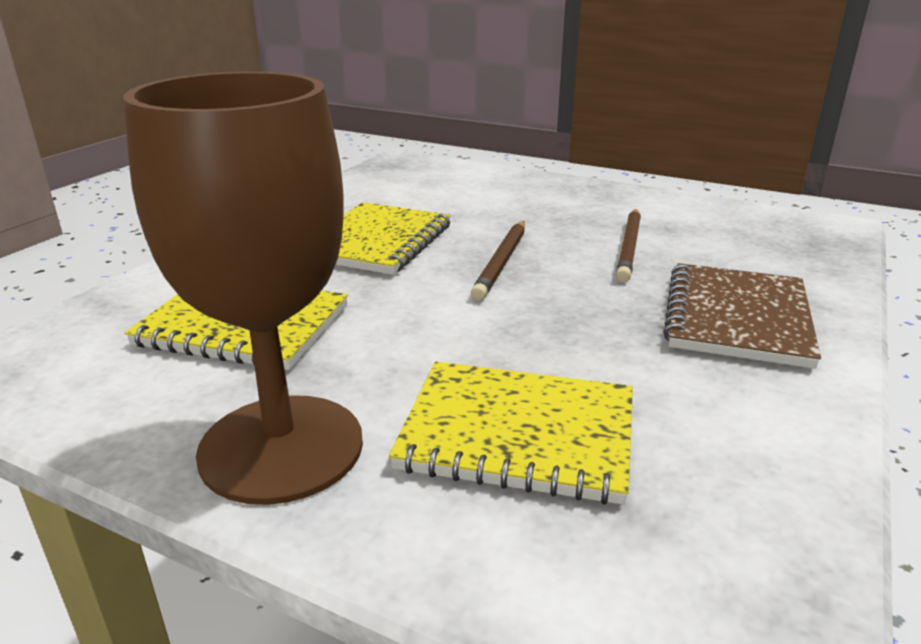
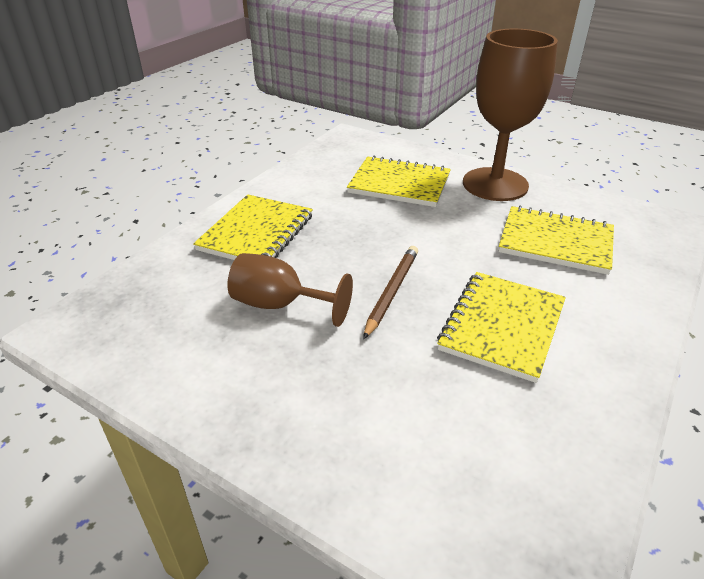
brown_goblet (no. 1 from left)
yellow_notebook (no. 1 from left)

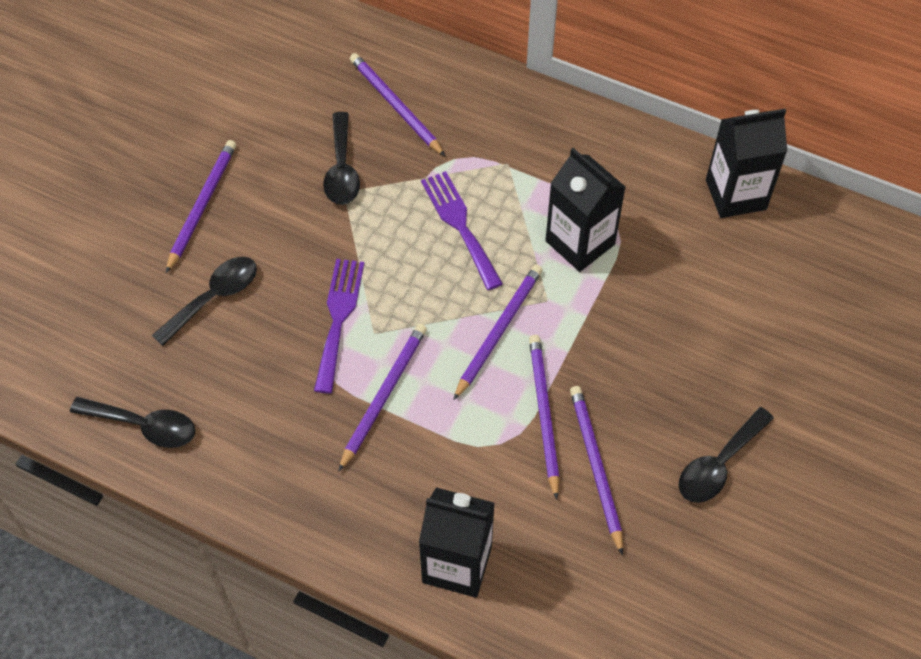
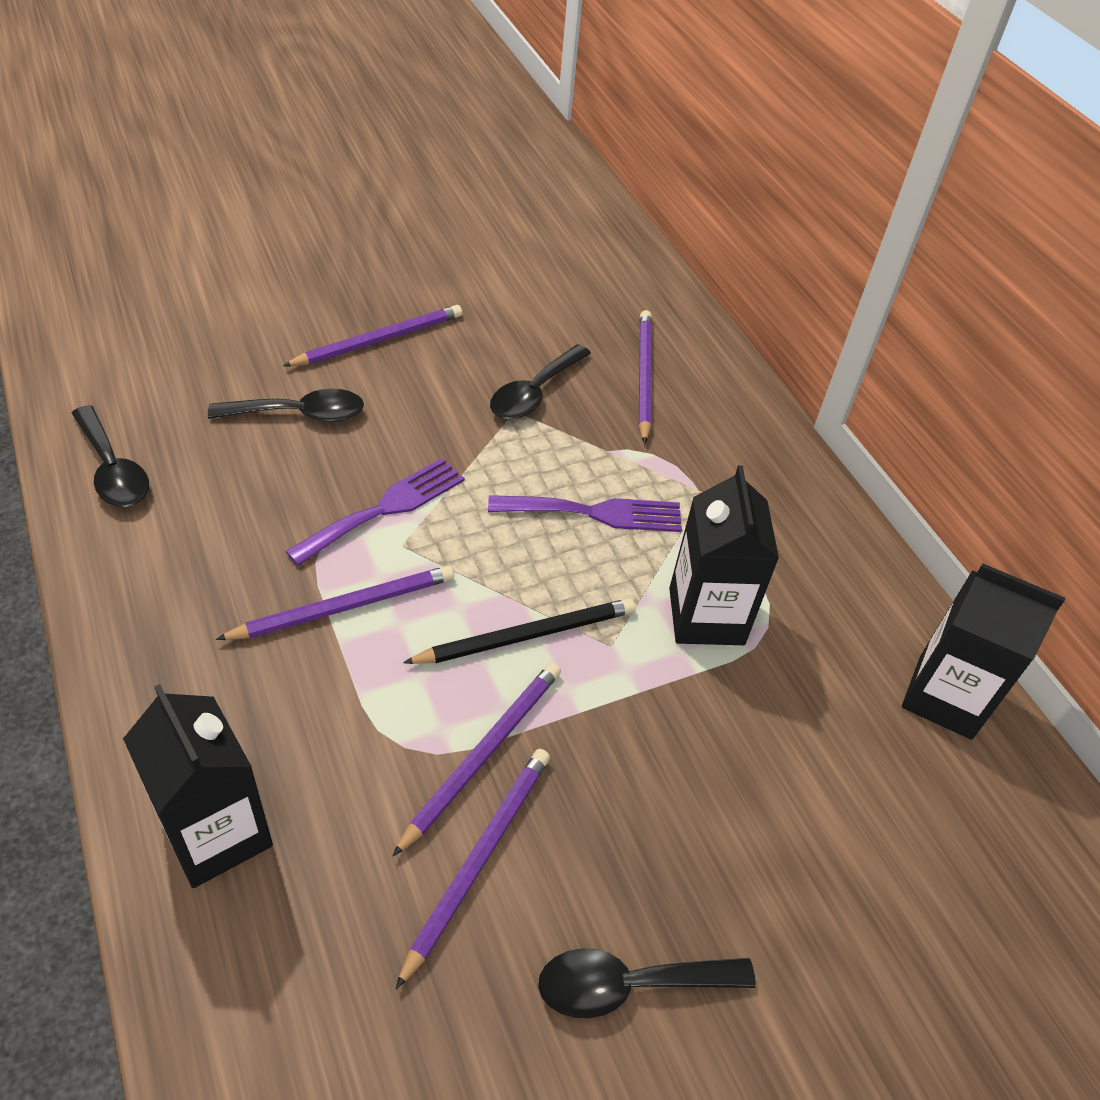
black_pencil
purple_fork (no. 2 from left)

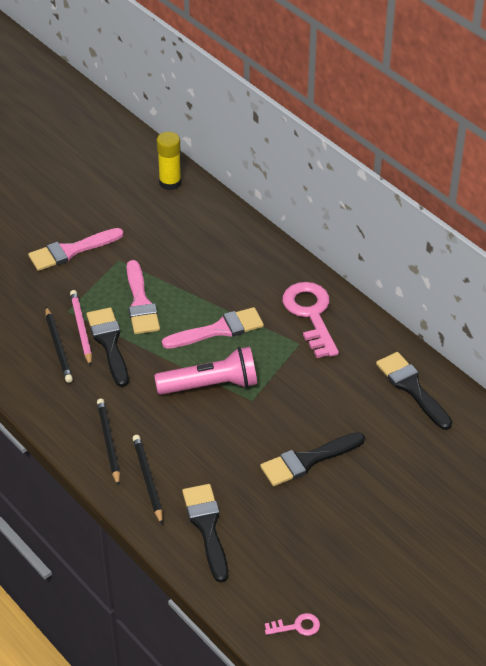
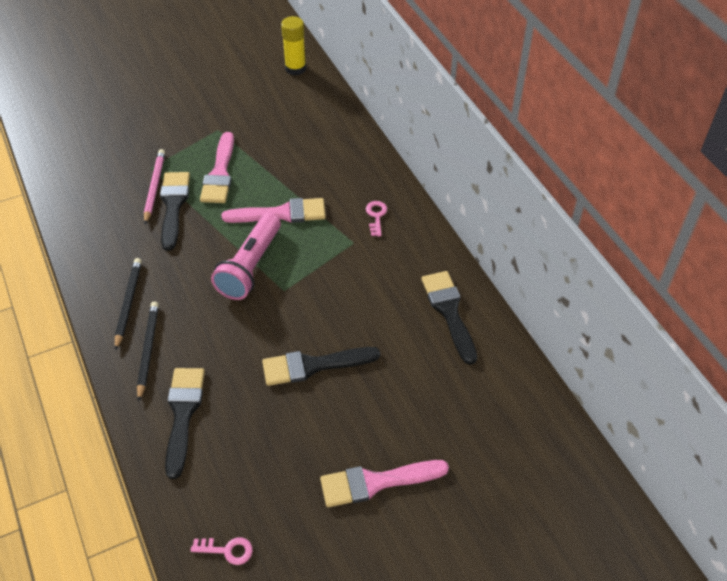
black_pencil (no. 1 from left in the first image)
pink_brush (no. 3 from left)
pink_flashlight
pink_key (no. 2 from left)

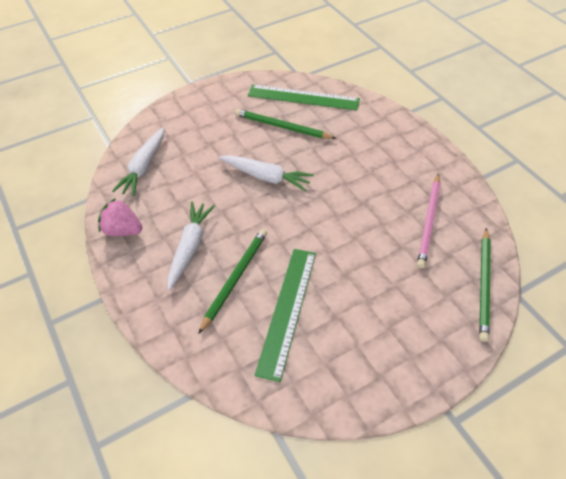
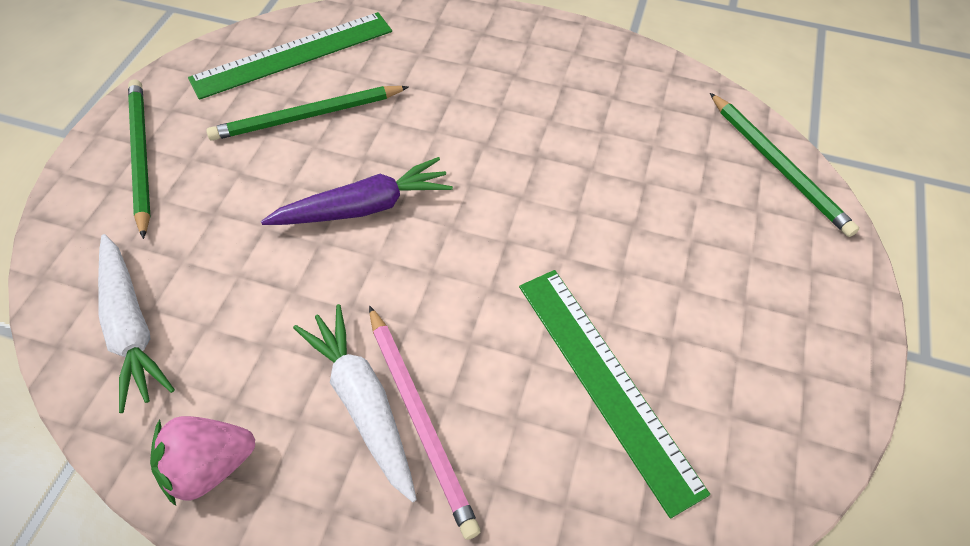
green_pencil (no. 1 from left)
pink_pencil
purple_carrot

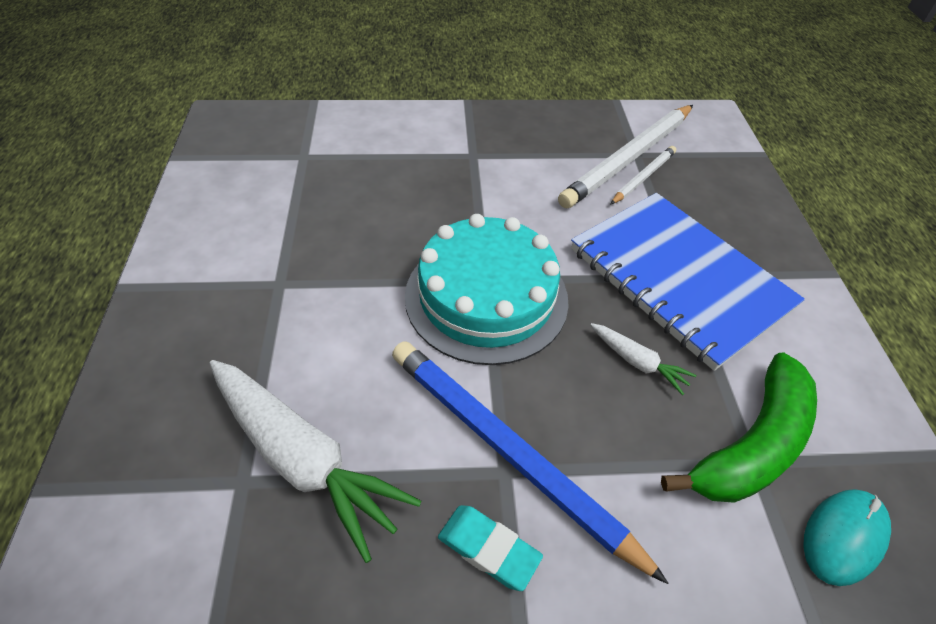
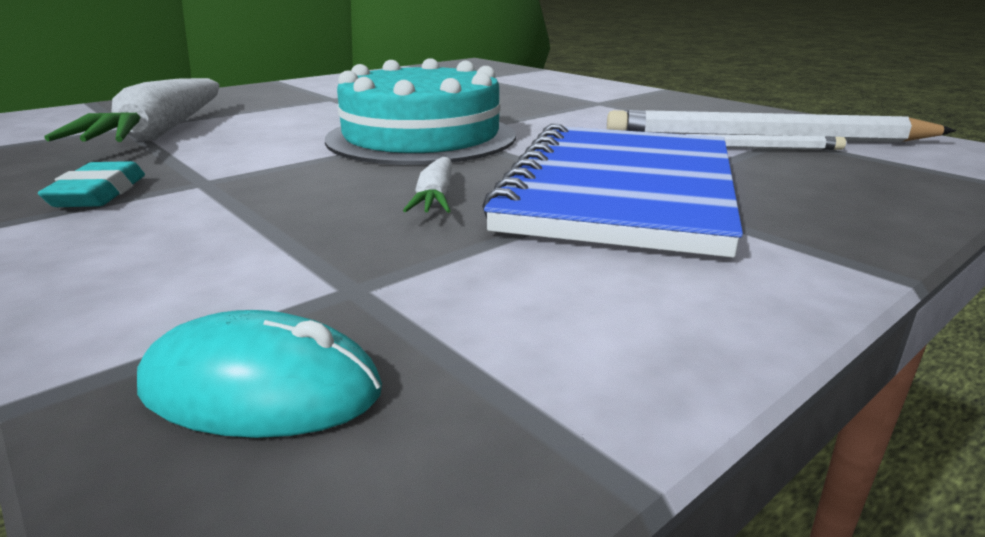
blue_pencil
green_banana

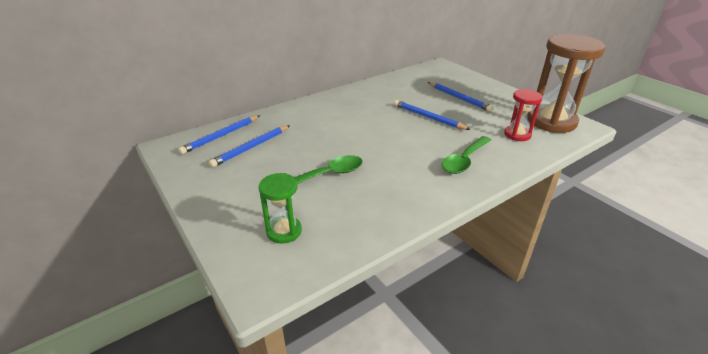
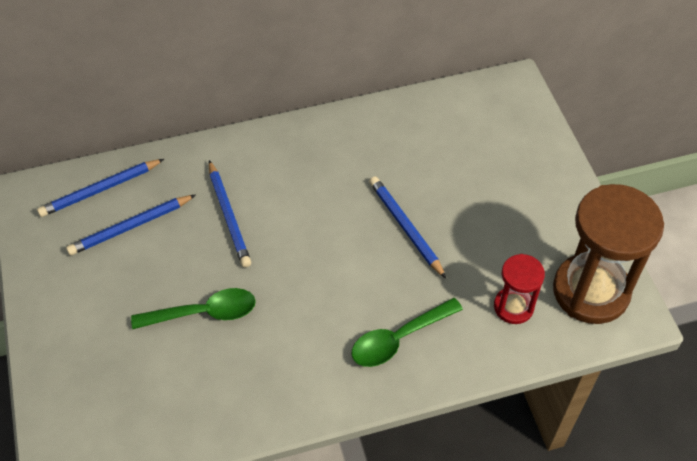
green_hourglass
blue_pencil (no. 3 from left)

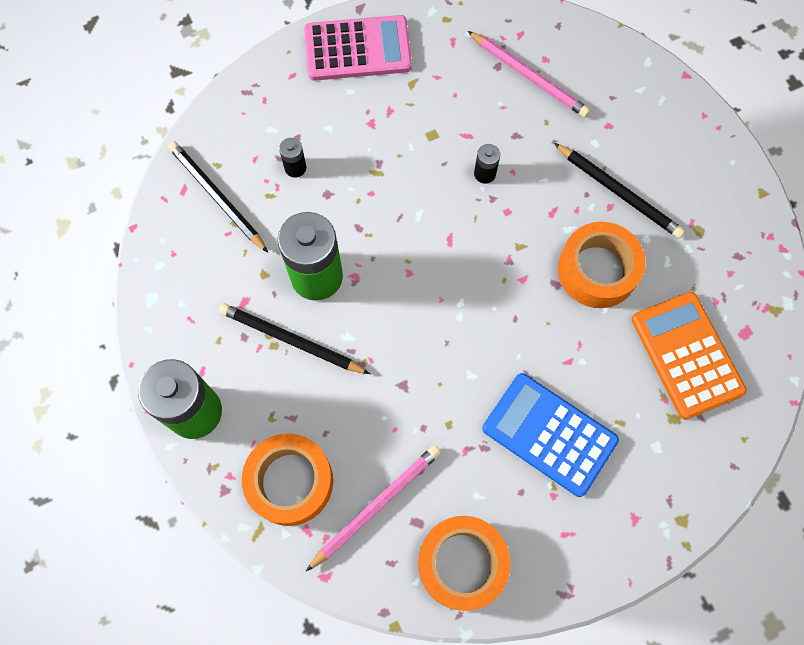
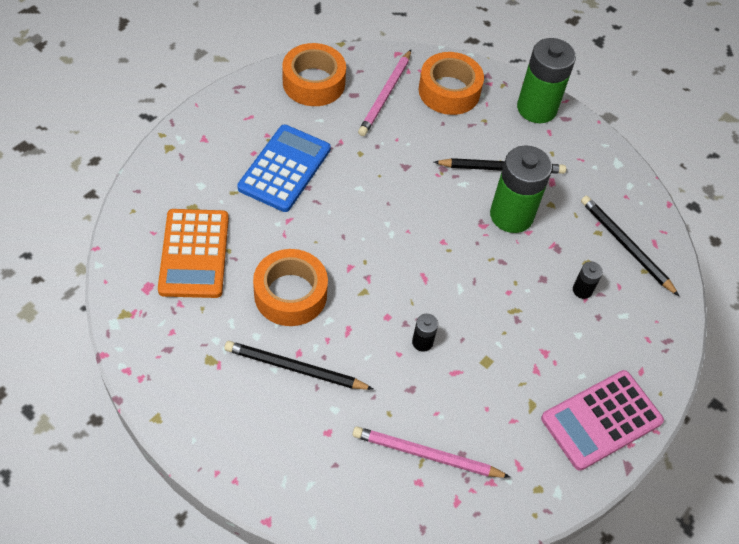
black_pencil (no. 3 from left)
blue_calculator
orange_calculator

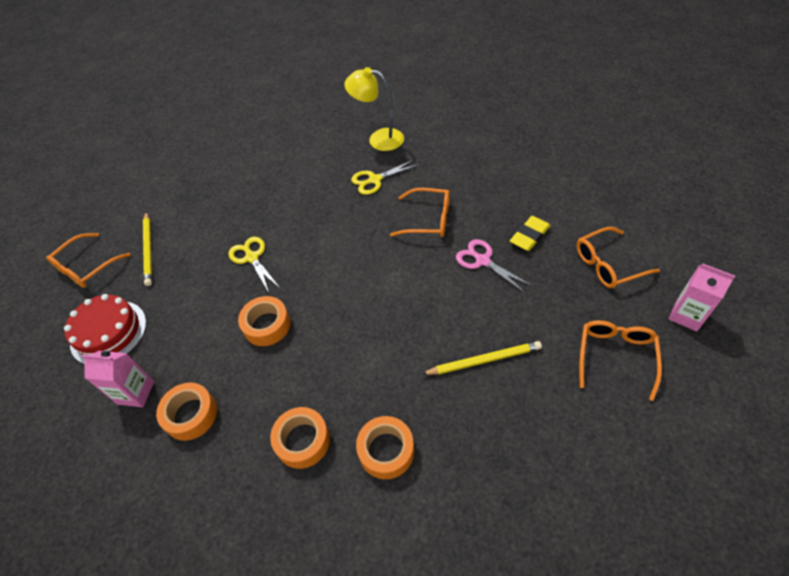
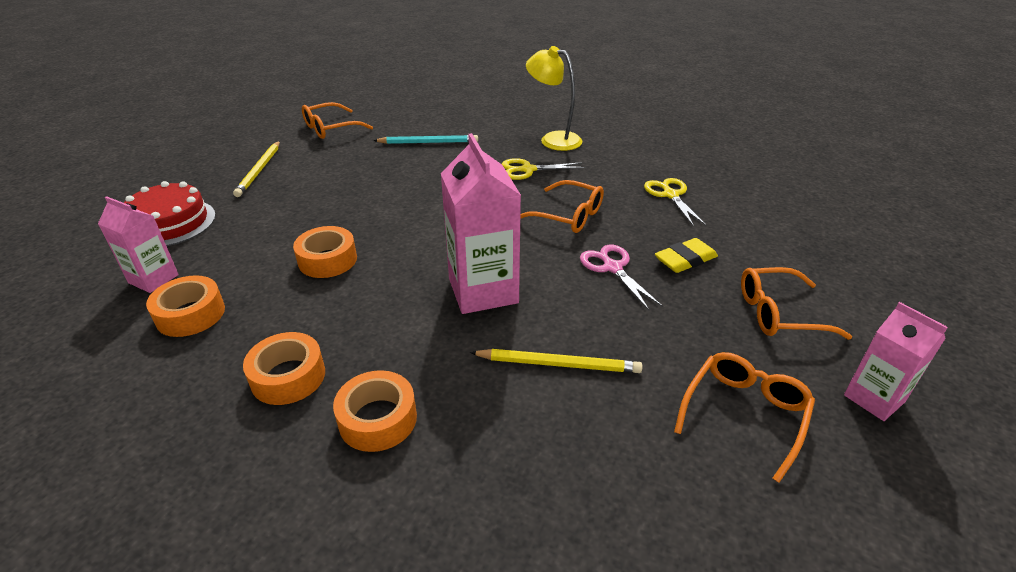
turquoise_pencil
pink_carton (no. 2 from left)
orange_glasses (no. 1 from left)
yellow_scissors (no. 2 from left)

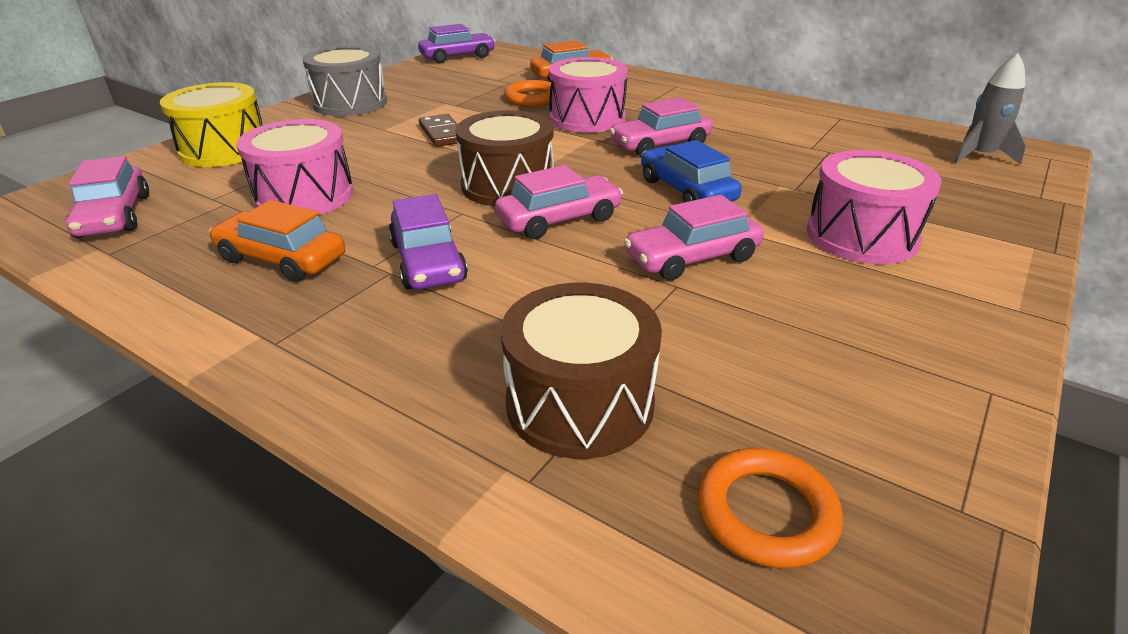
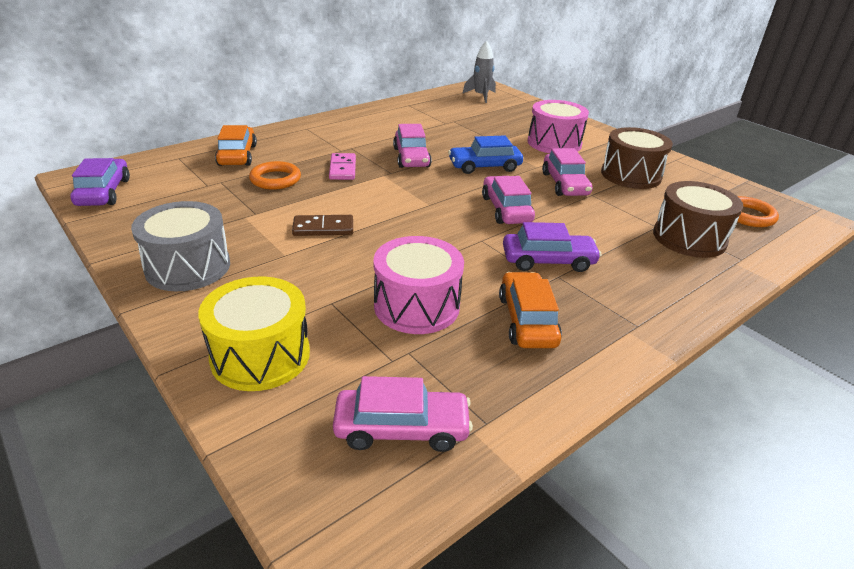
brown_drum (no. 1 from left)
pink_domino
orange_car (no. 2 from left)

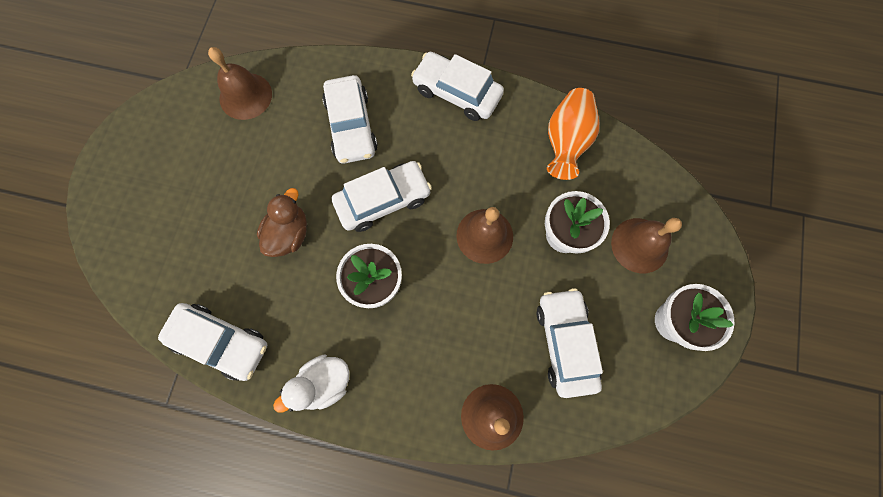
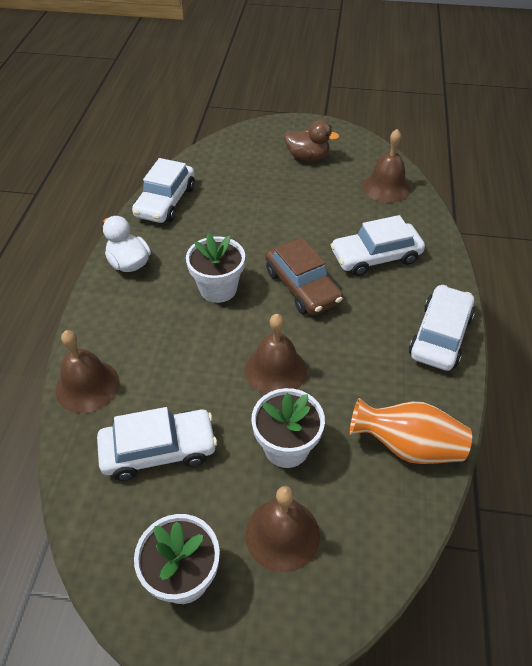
brown_duck
brown_car

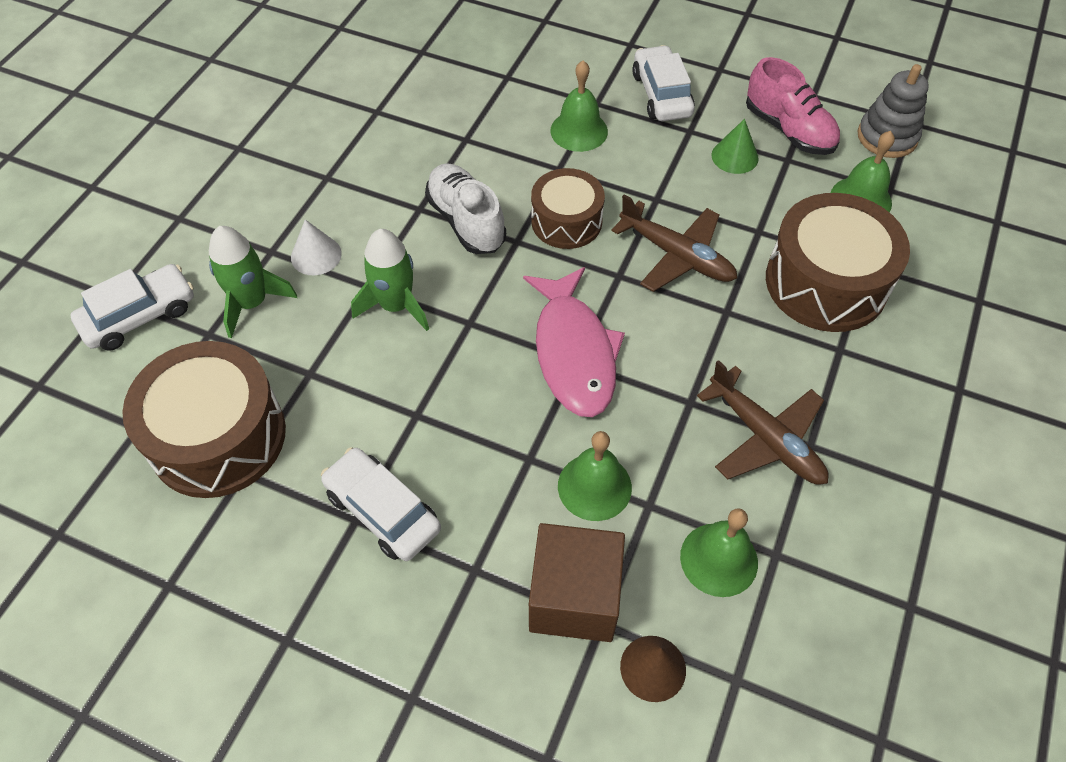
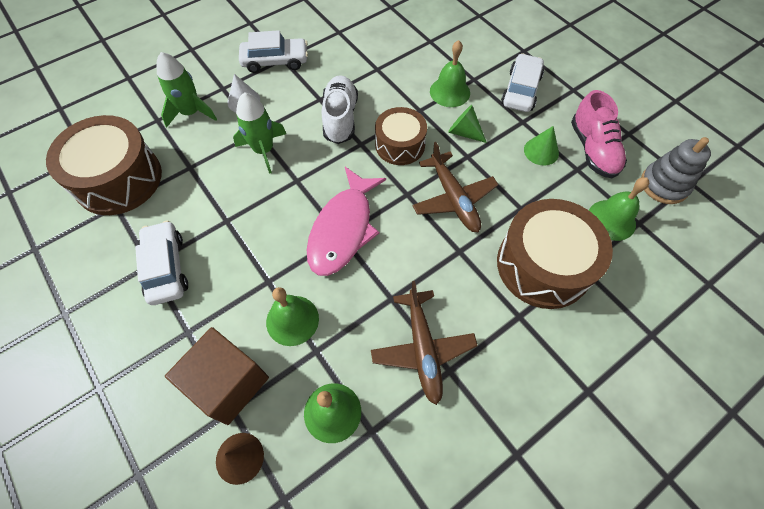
green_cone (no. 1 from left)
white_car (no. 2 from left)

